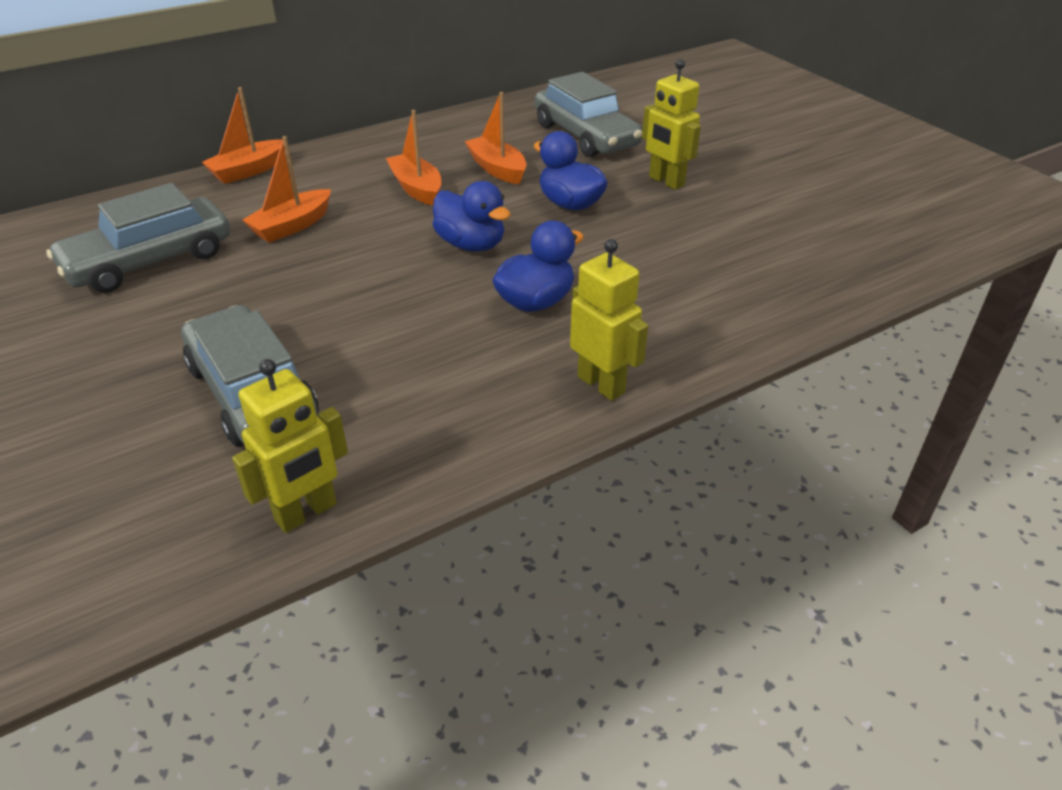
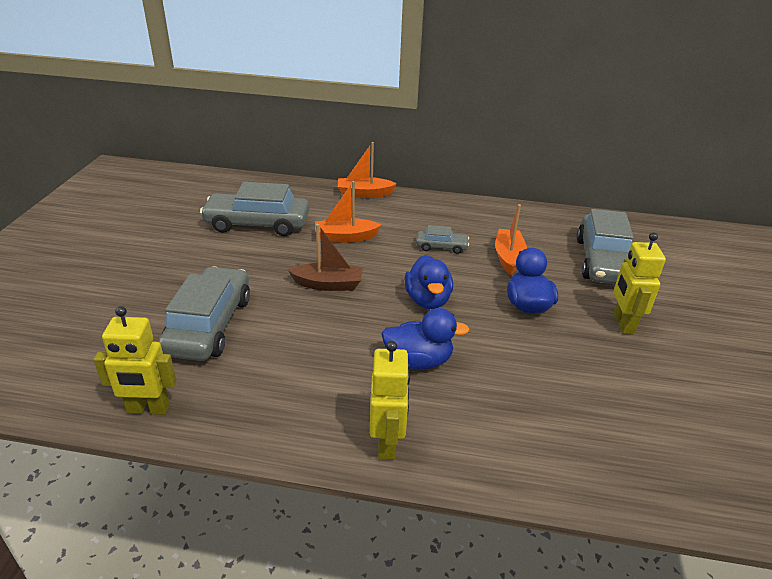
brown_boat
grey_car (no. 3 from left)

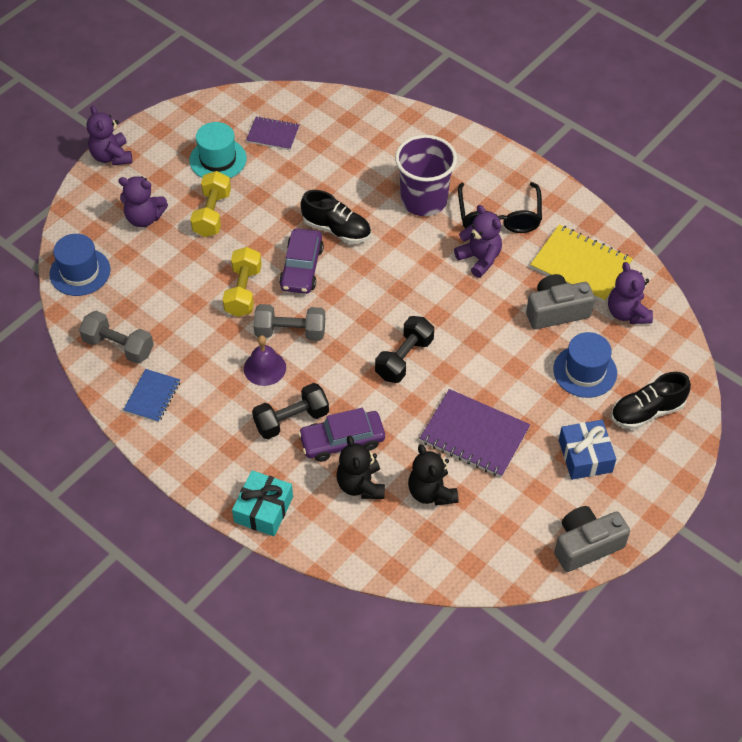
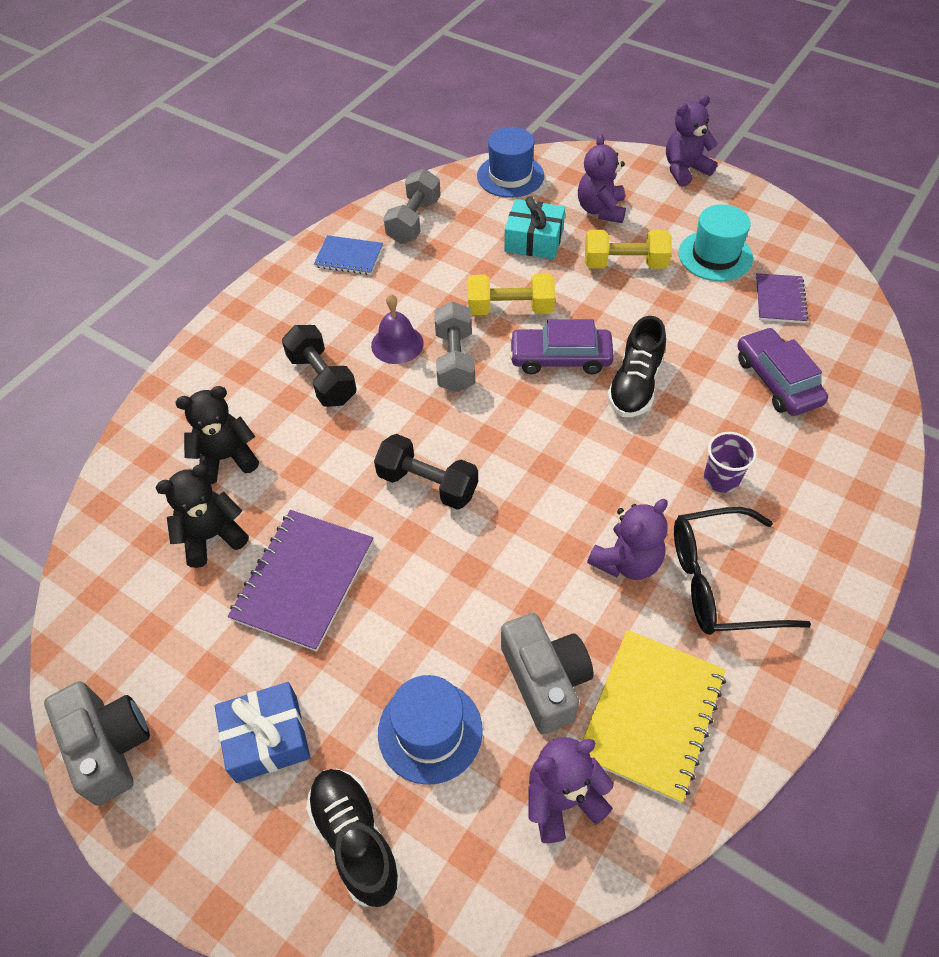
turquoise_gift
purple_car (no. 2 from left)
purple_cup

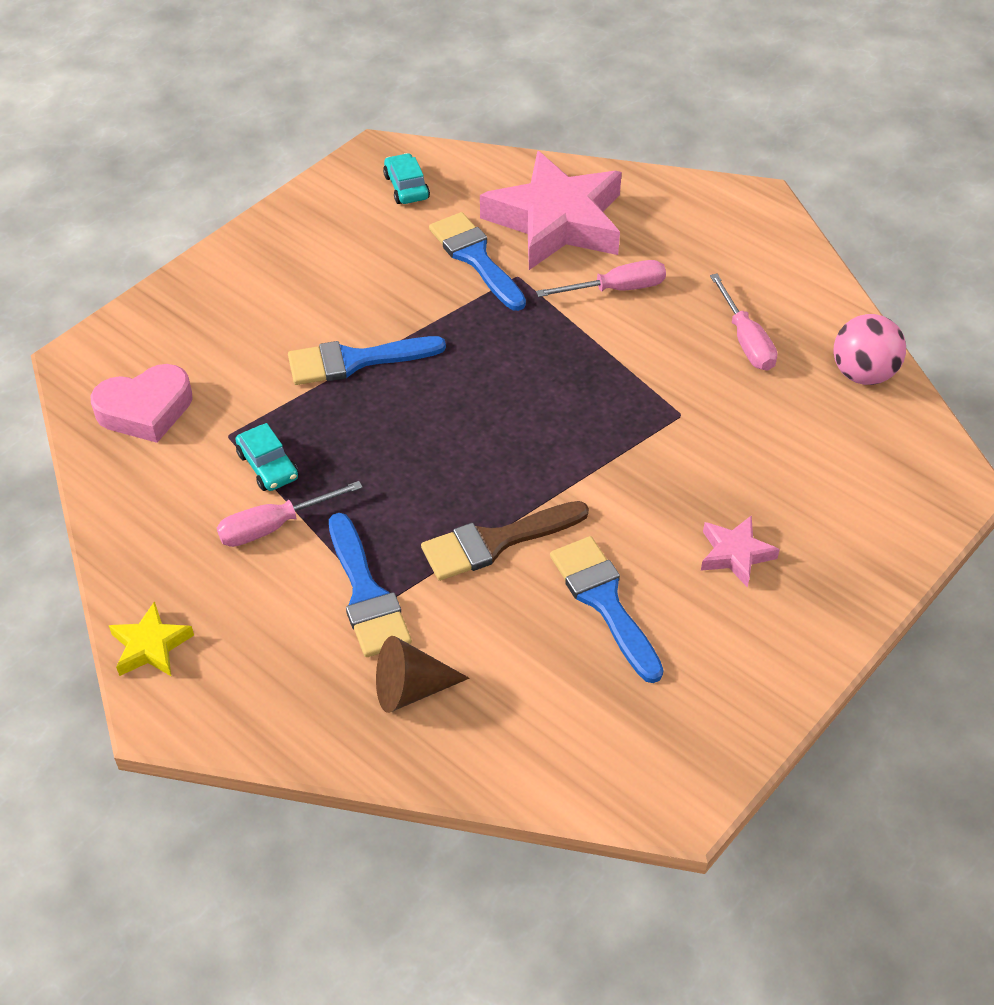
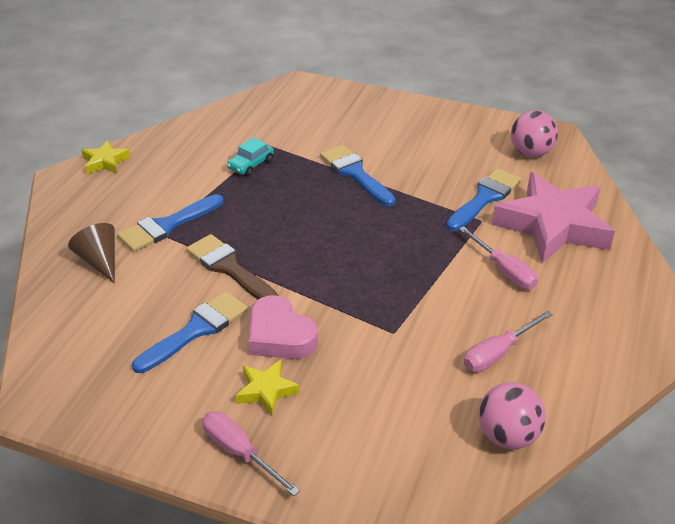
pink_heart
pink_screwdriver (no. 1 from left)
pink_ball (no. 2 from left)
yellow_star (no. 2 from left)

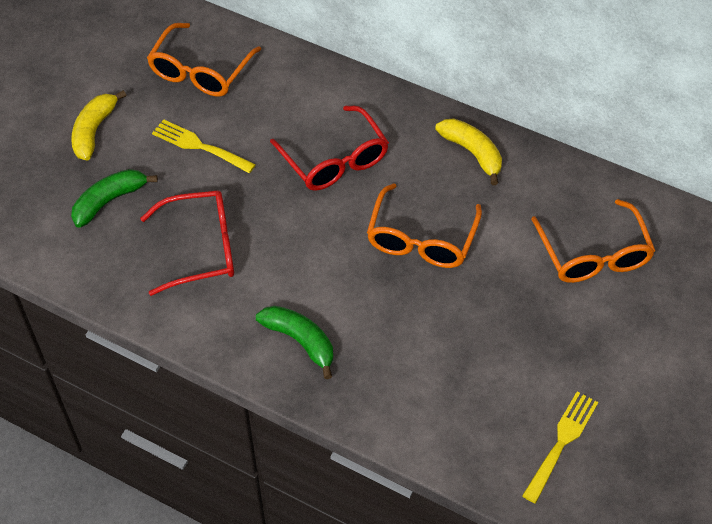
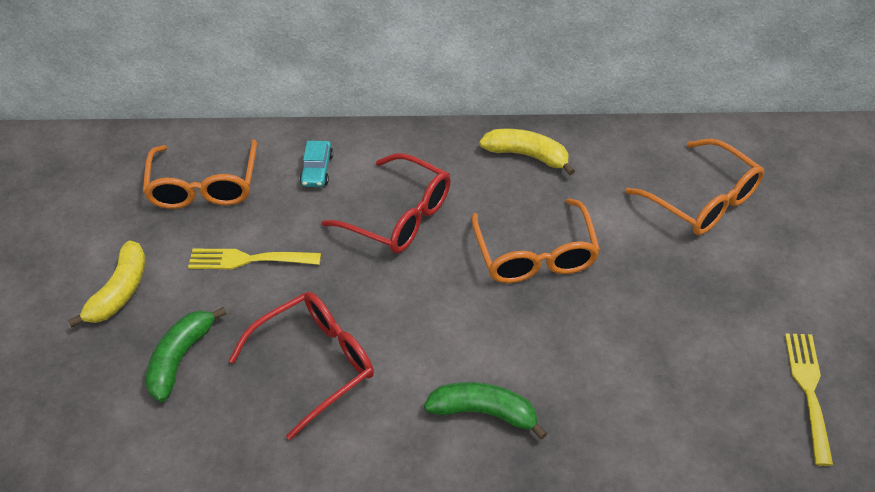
turquoise_car
yellow_banana (no. 1 from left)

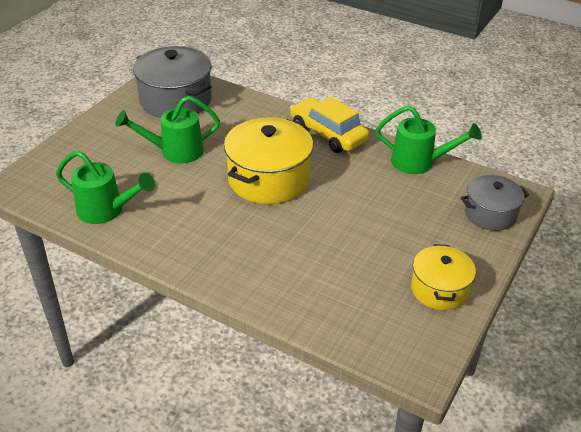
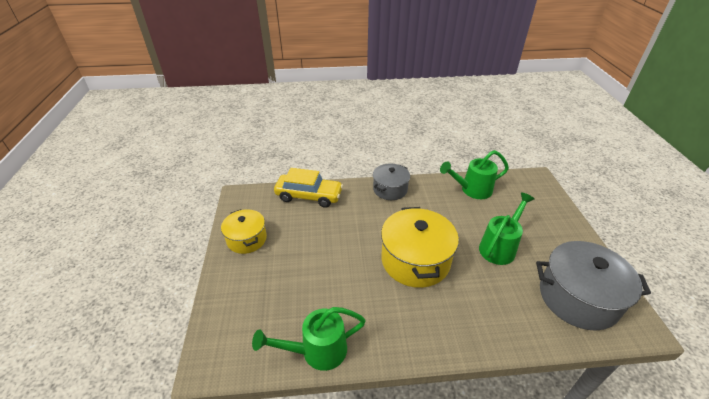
yellow_car
grey_pot (no. 1 from left)

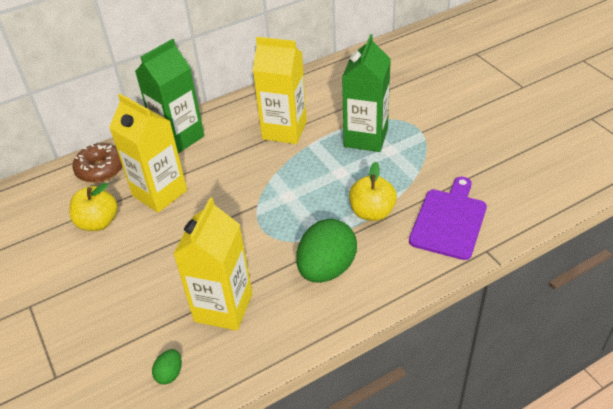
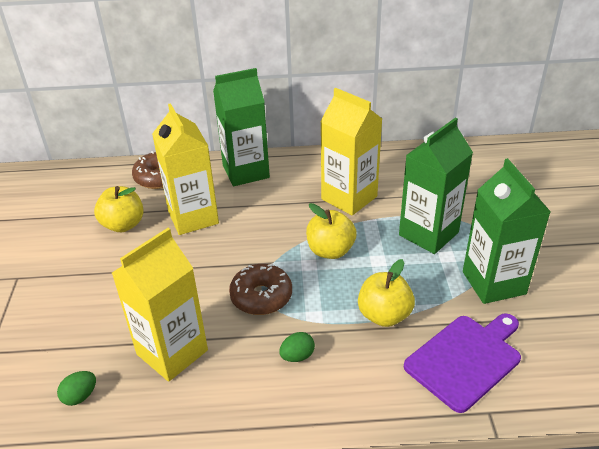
brown_donut (no. 2 from left)
yellow_apple (no. 2 from left)
green_carton (no. 3 from left)
green_egg (no. 2 from left)

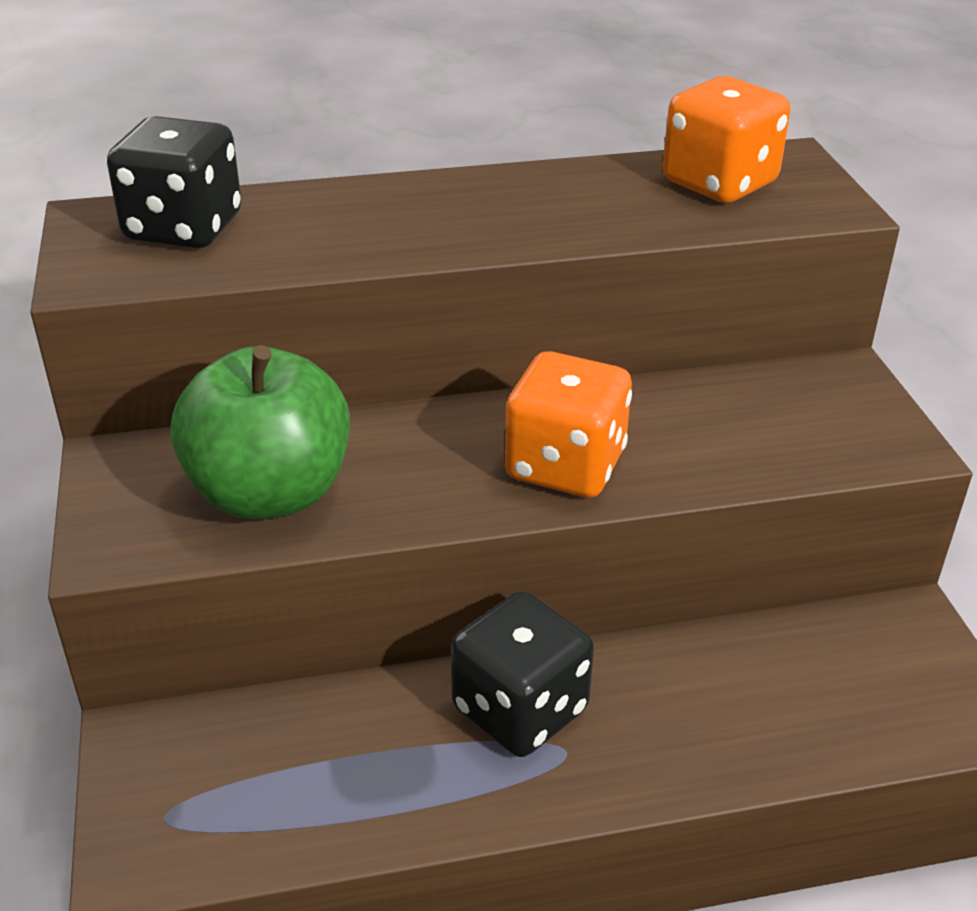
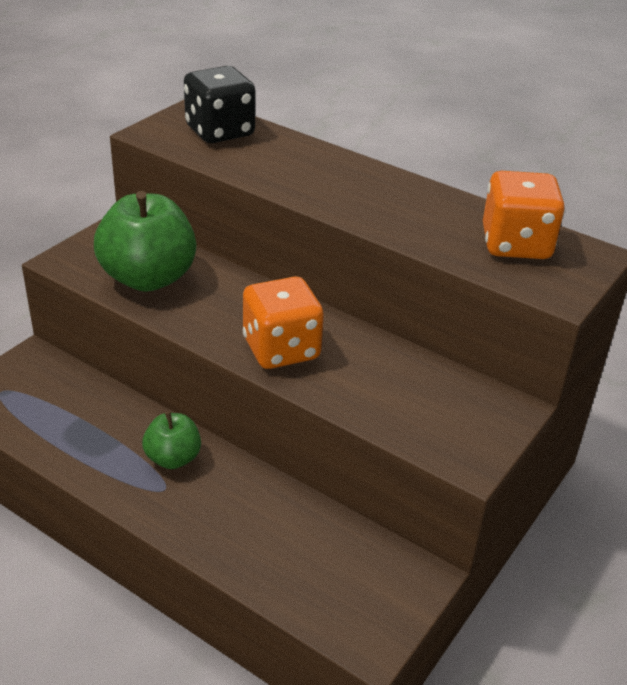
green_apple (no. 2 from left)

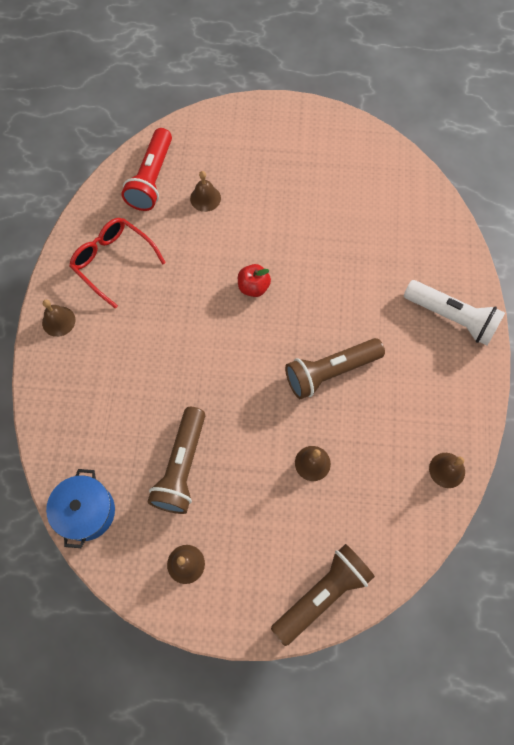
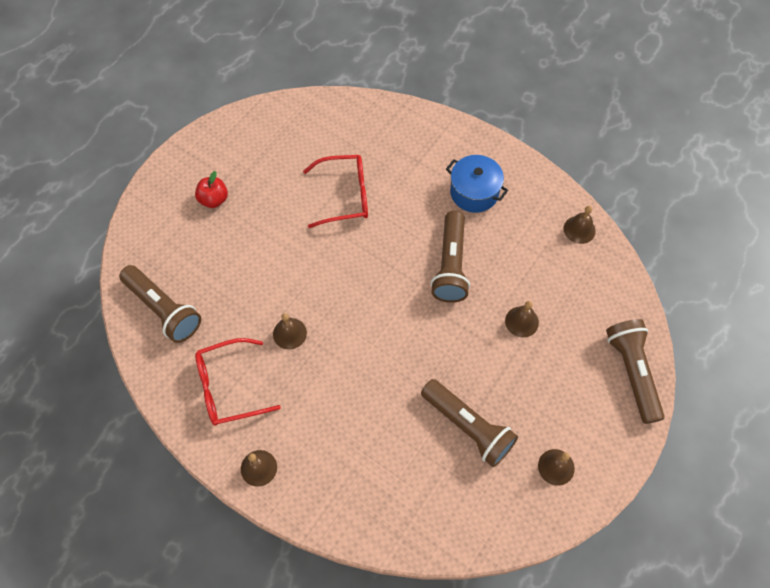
white_flashlight
red_glasses (no. 2 from left)
blue_pot
brown_bell (no. 2 from left)
red_apple
brown_flashlight (no. 1 from left)

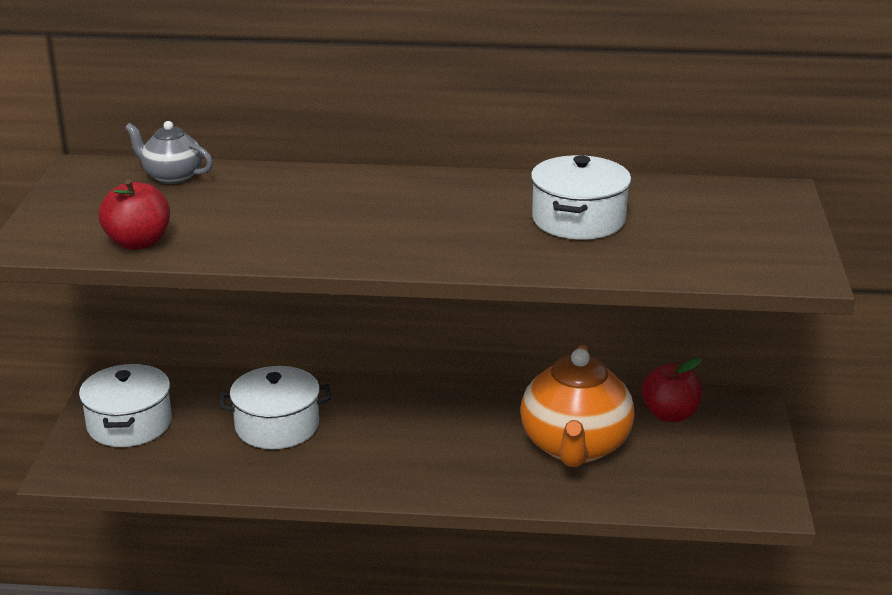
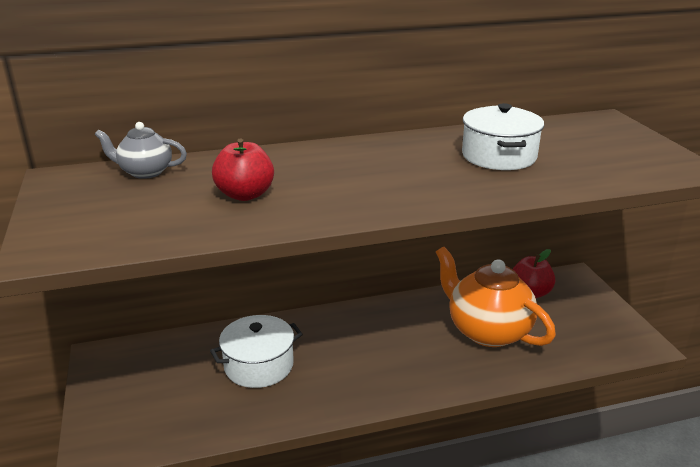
white_pot (no. 1 from left in the first image)
red_apple (no. 1 from left)
orange_teapot

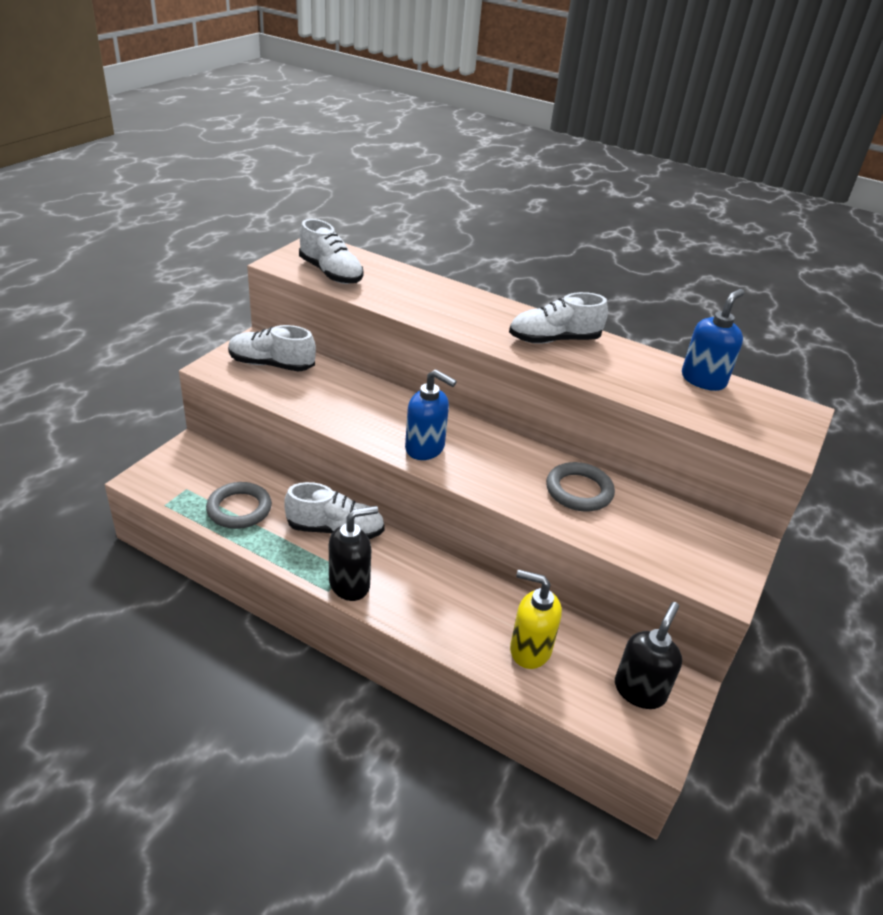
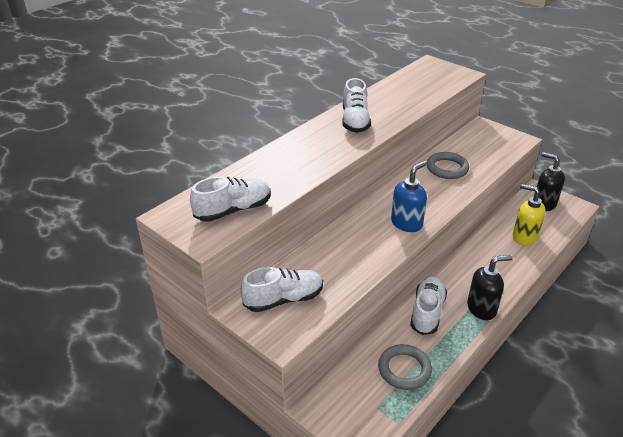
blue_soap_dispenser (no. 2 from left in the first image)
white_shoe (no. 2 from left)
black_soap_dispenser (no. 1 from left)
yellow_soap_dispenser

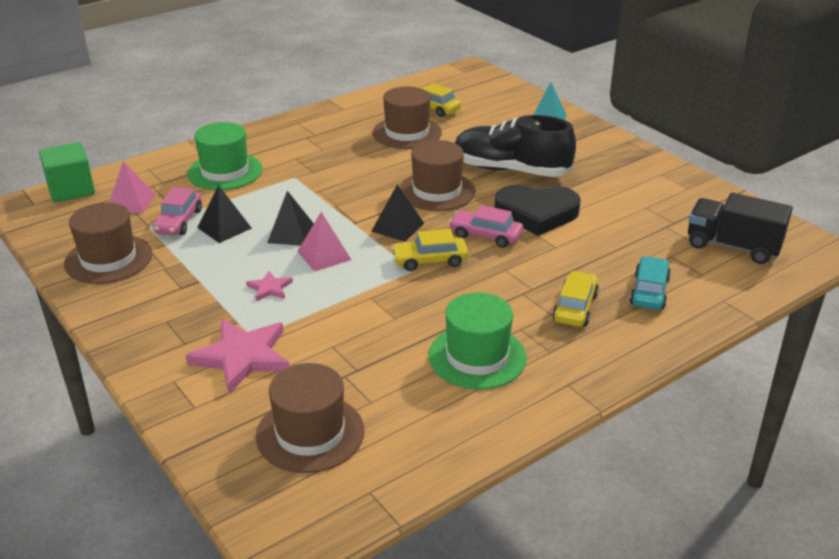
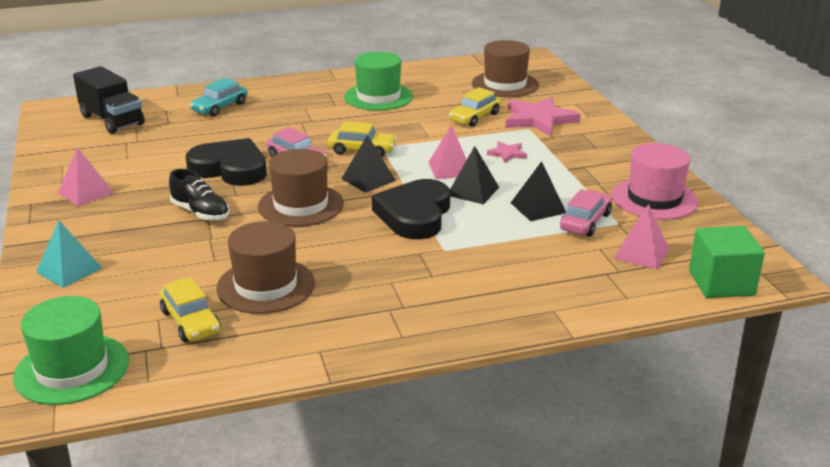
pink_pyramid (no. 1 from left)
black_heart (no. 2 from left)
green_hat (no. 1 from left)
yellow_car (no. 3 from left)
pink_hat
black_shoe

